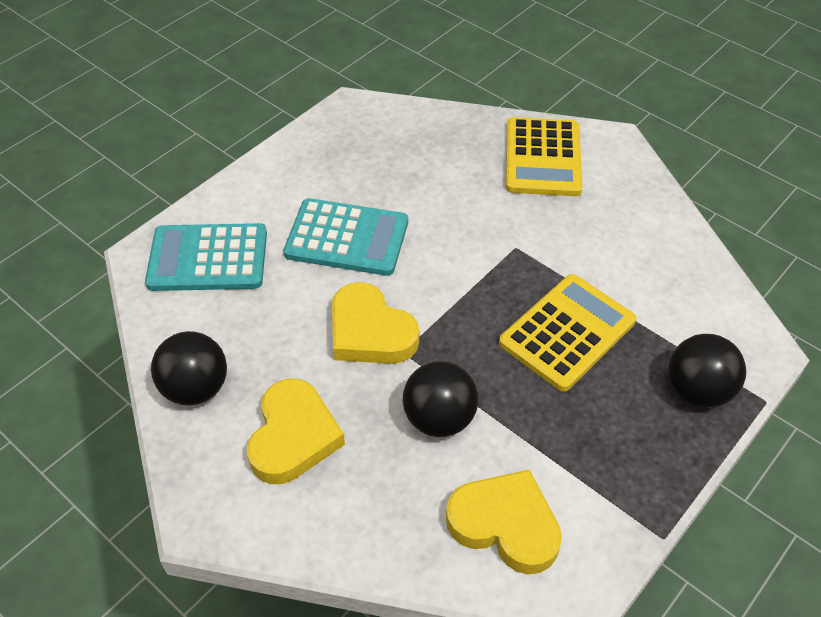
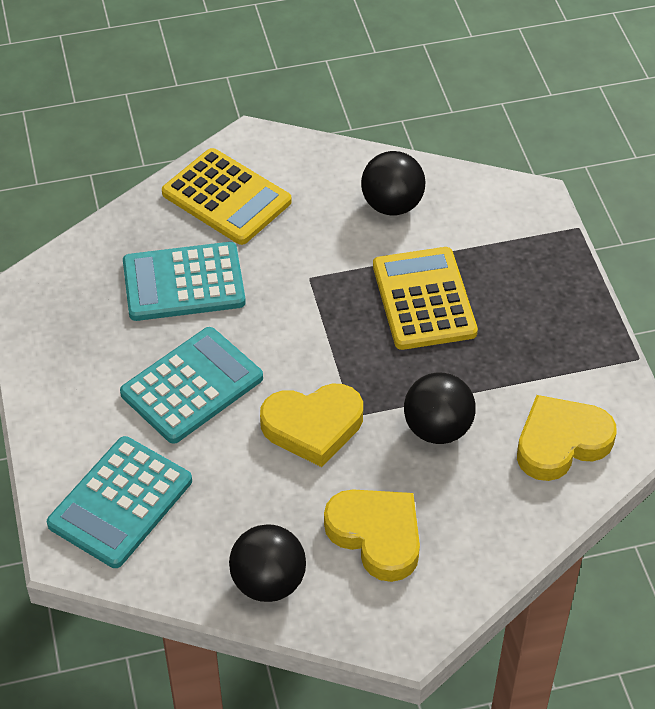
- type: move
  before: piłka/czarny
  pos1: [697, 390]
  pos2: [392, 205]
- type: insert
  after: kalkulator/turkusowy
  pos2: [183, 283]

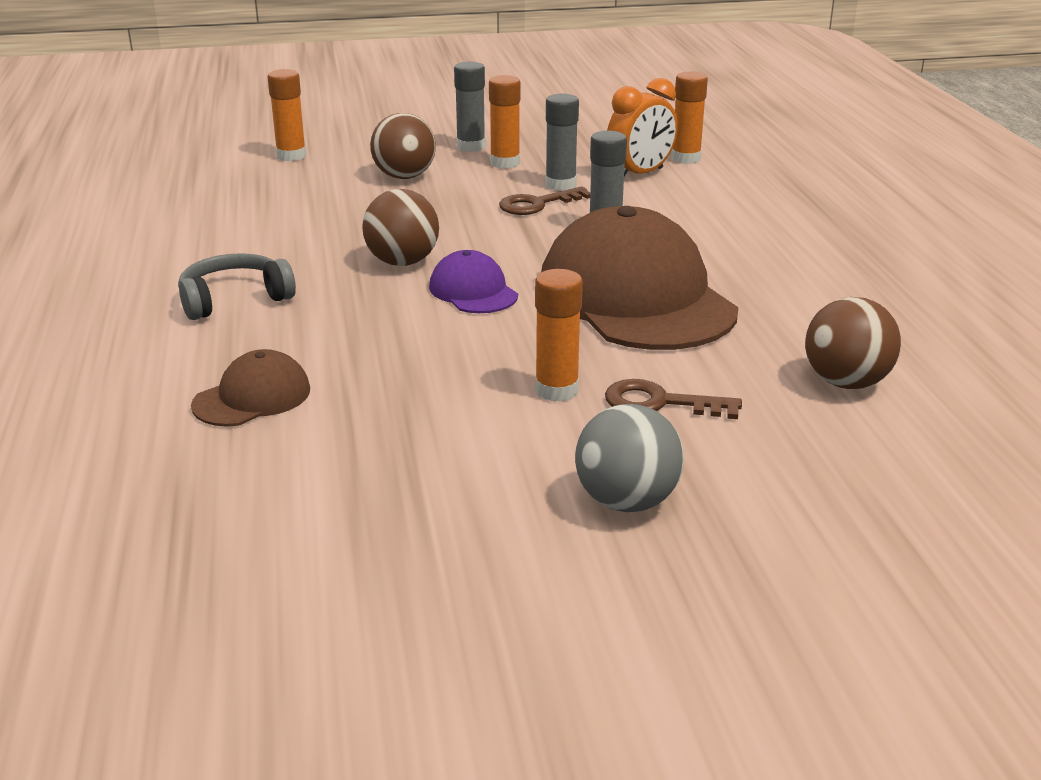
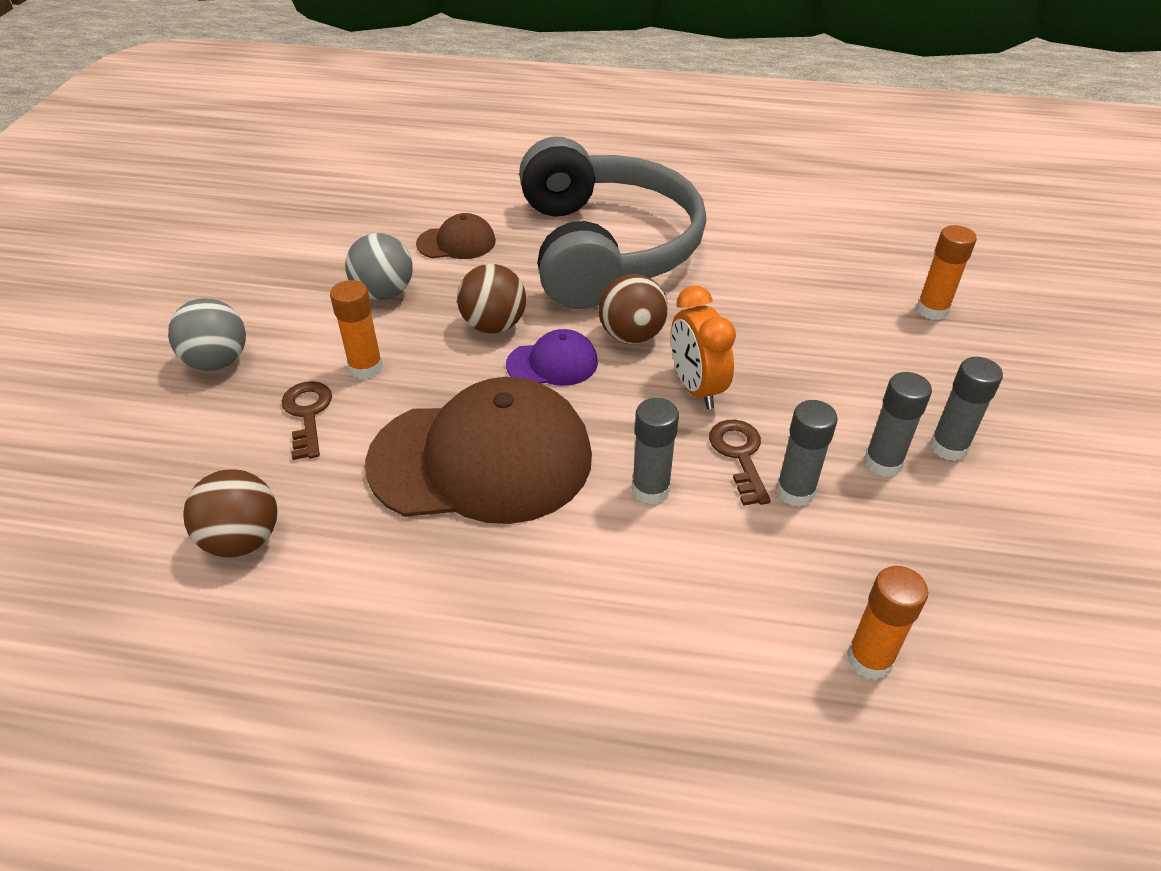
- type: recolor
  before: klej w sztyfcie/pomarańczowy
  after: klej w sztyfcie/szary
  pos1: [505, 163]
  pos2: [882, 463]
- type: move
  before: budzik/pomarańczowy
  pos1: [640, 174]
  pos2: [696, 388]
- type: move
  before: piłka/brązowy
  pos1: [404, 177]
  pos2: [494, 325]
- type: resize
  before: słuchawki/szary
  pos1: [234, 299]
  pos2: [604, 248]
  scale: 2.46
- type: rotate
  before: czapka/brązowy
  pos1: [252, 397]
  pos2: [456, 242]
  turn: -75
- type: rotate
  before: klucz/brązowy
  pos1: [660, 403]
  pos2: [307, 414]
  turn: -45
- type: insert
  after: piłka/szary
  pos2: [384, 293]

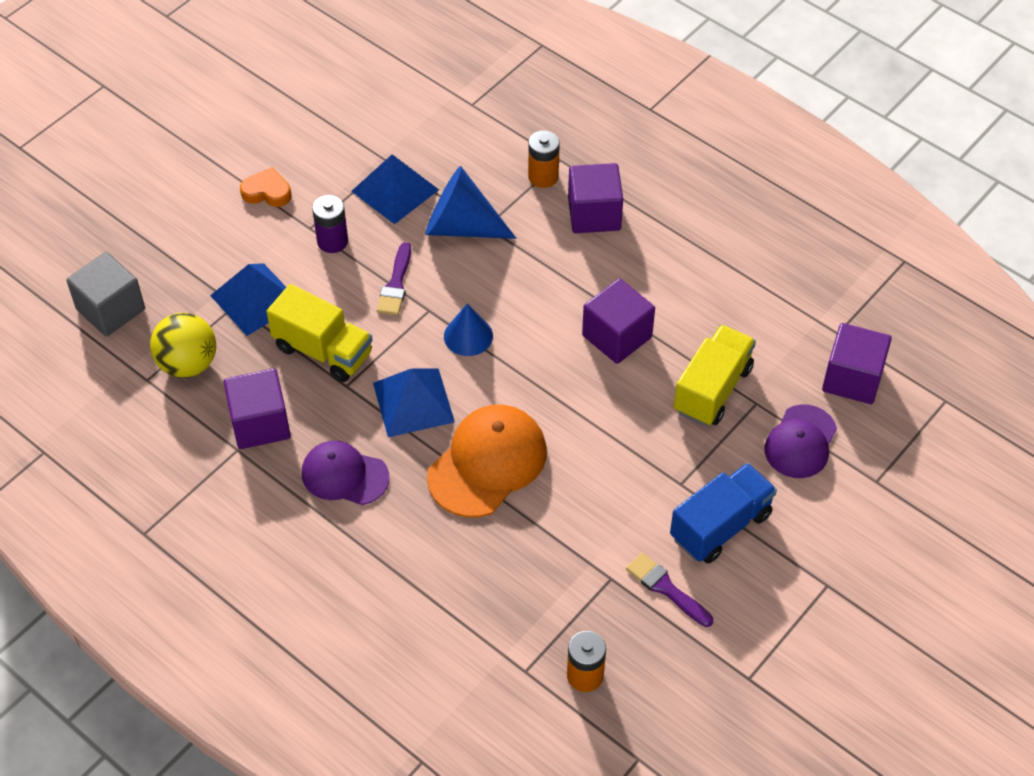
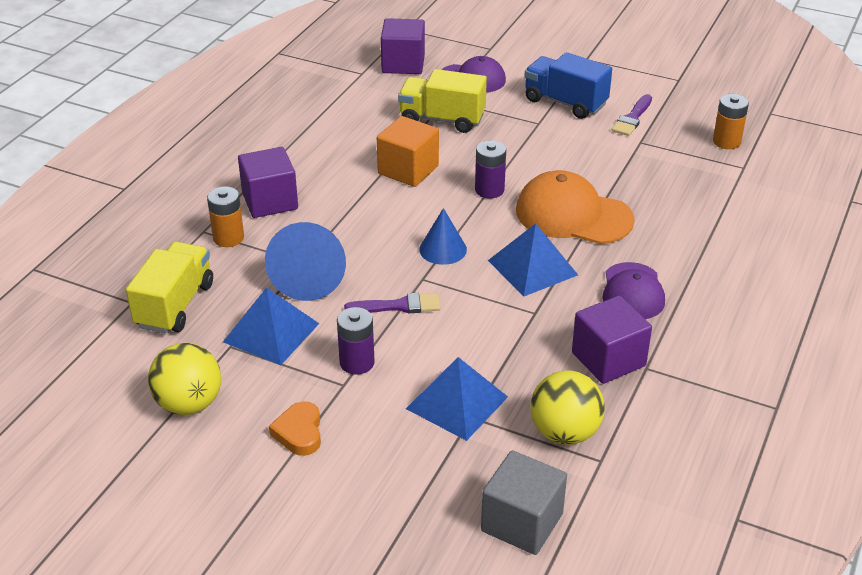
- type: recolor
  before: sześcian/fioletowy
  after: sześcian/pomarańczowy
  pos1: [617, 336]
  pos2: [408, 170]
- type: move
  before: ciężarówka/żółty
  pos1: [323, 350]
  pos2: [175, 305]
- type: insert
  after: bateria/fioletowy
  pos2: [489, 190]
- type: insert
  after: piłka/żółty
  pos2: [189, 404]

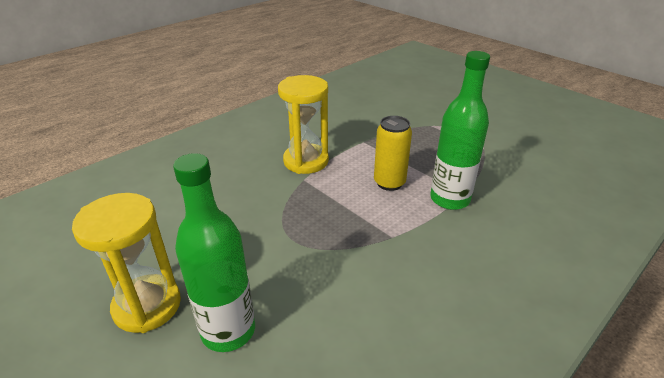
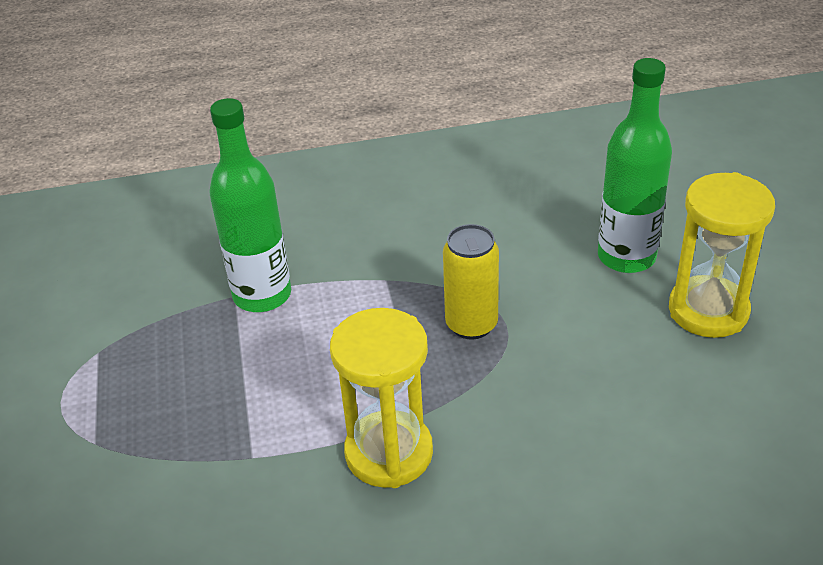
- type: move
  before: puszka/żółty
  pos1: [389, 183]
  pos2: [471, 324]

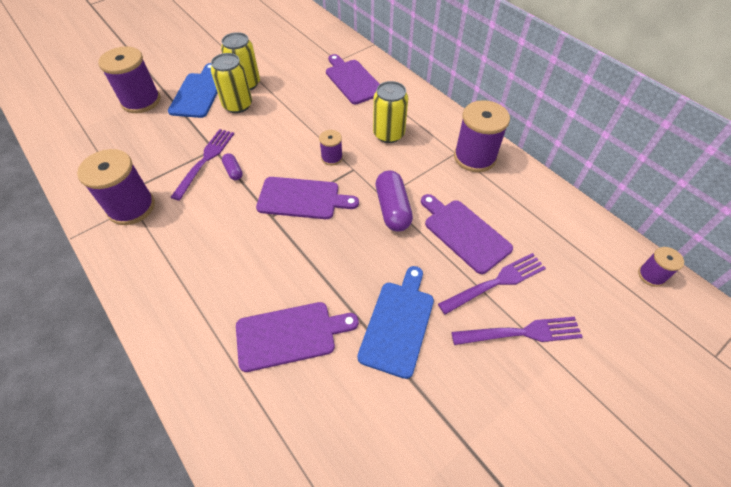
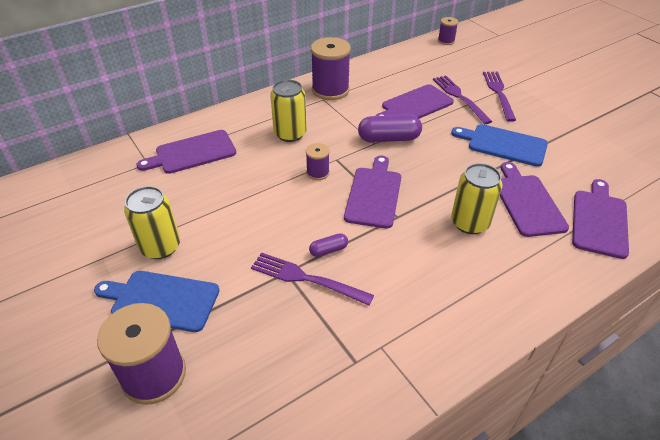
- type: move
  before: puszka/żółty
  pos1: [237, 105]
  pos2: [470, 223]
- type: delete
  before: szpulka/fioletowy
  pos1: [131, 207]
- type: insert
  after: deska do krojenia/fioletowy
  pos2: [599, 220]

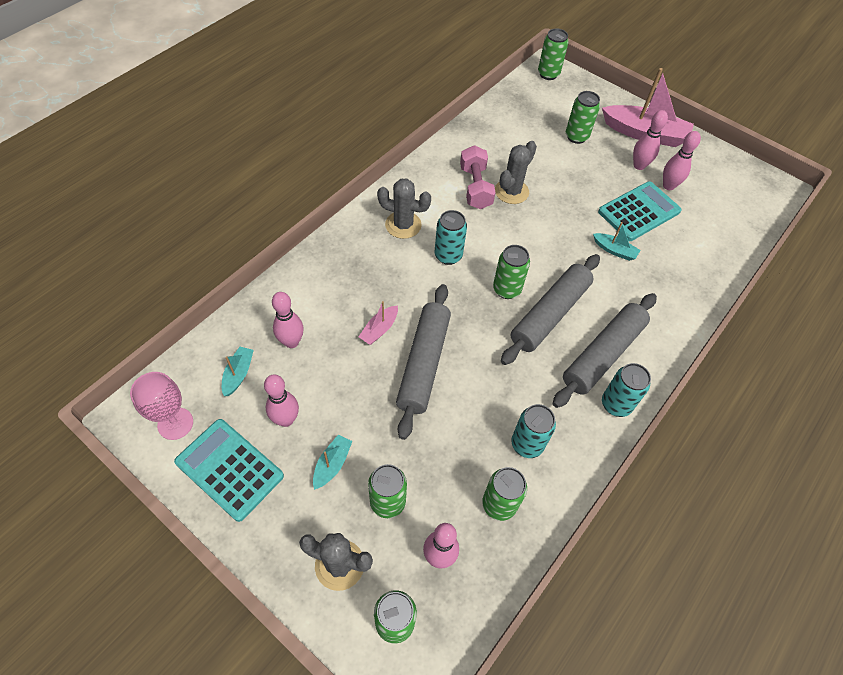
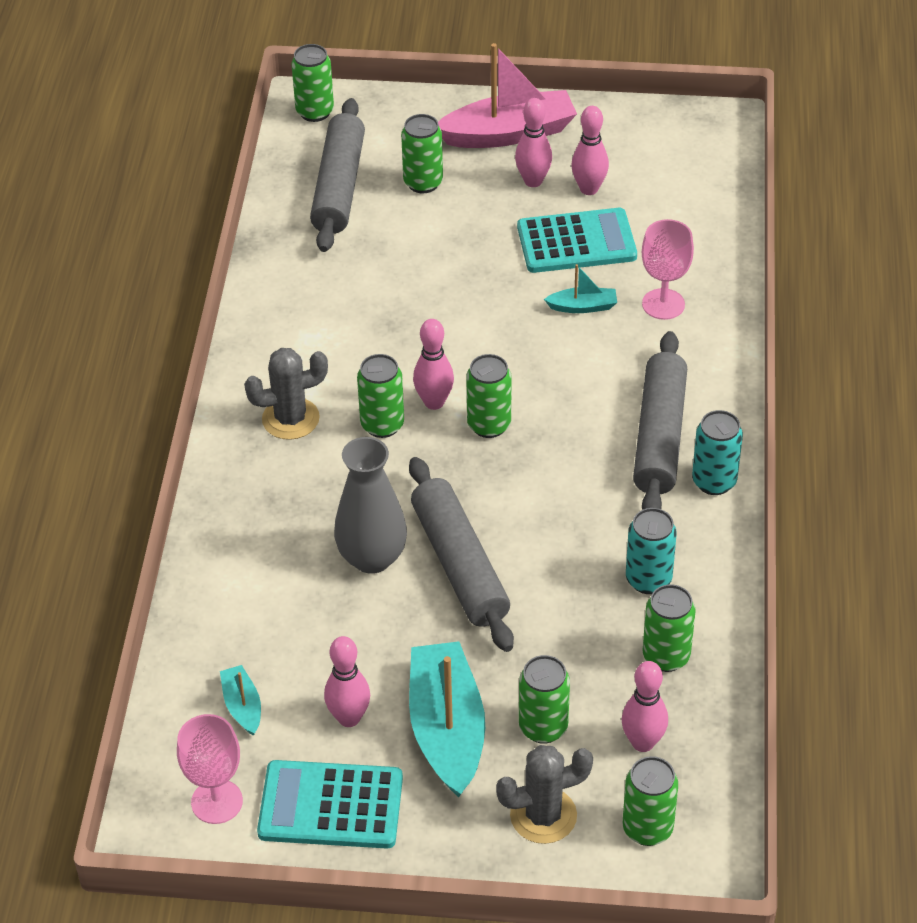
- type: delete
  before: kaktus/szary
  pos1: [511, 191]
- type: delete
  before: hantel/różowy
  pos1: [475, 187]
- type: rotate
  before: kalkulator/turkusowy
  pos1: [639, 211]
  pos2: [576, 242]
  turn: 60
- type: recolor
  before: puszka/turkusowy
  after: puszka/zielony
  pos1: [448, 256]
  pos2: [382, 425]
- type: move
  before: wałek do ciasta/szary
  pos1: [550, 314]
  pos2: [339, 186]
- type: move
  before: kręgiel/różowy
  pos1: [291, 342]
  pos2: [434, 402]
- type: replace
  before: łódka/różowy
  after: wazon/szary
  pos1: [379, 329]
  pos2: [372, 558]
- type: resize
  before: łódka/turkusowy
  pos1: [332, 464]
  pos2: [447, 729]
  scale: 2.12
- type: insert
  after: kielich/różowy
  pos2: [663, 304]

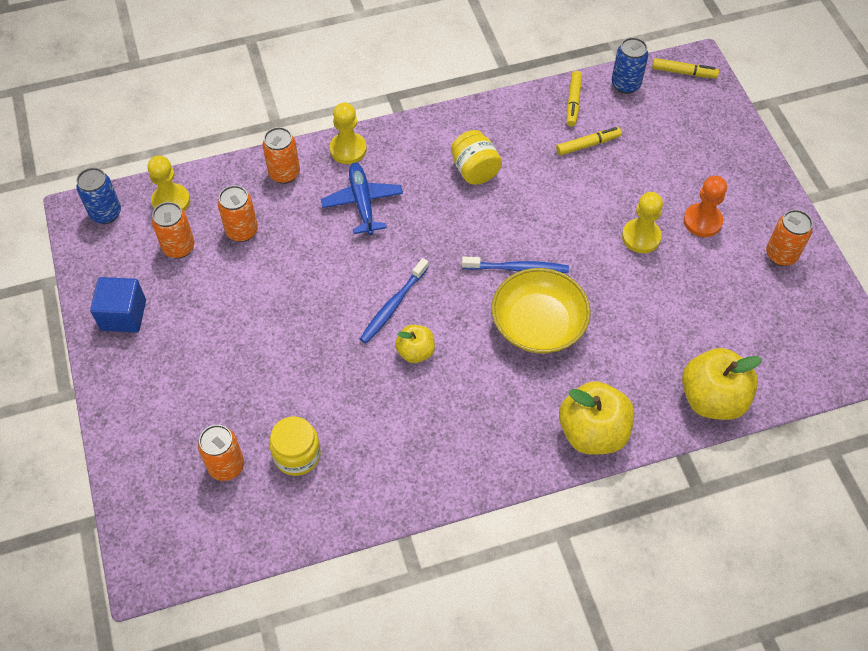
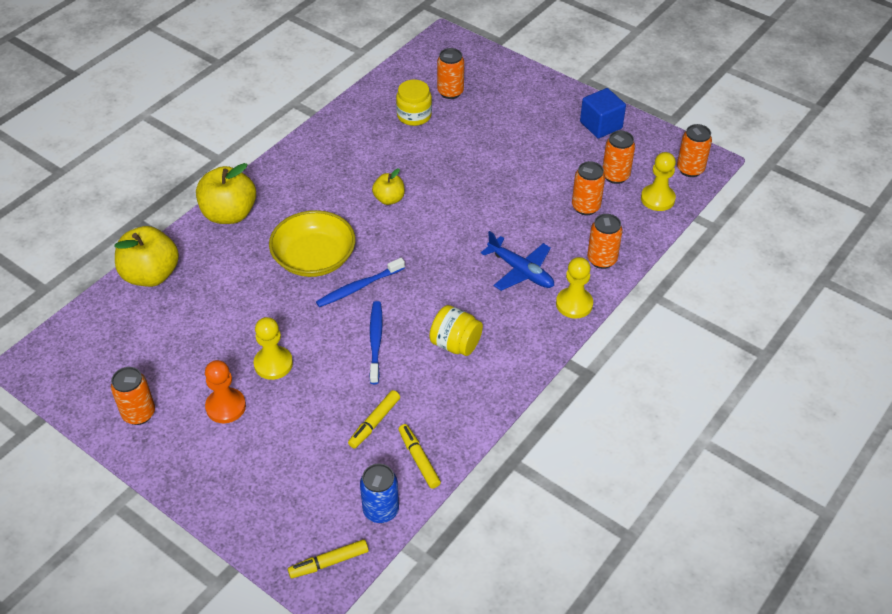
- type: recolor
  before: puszka/niebieski
  after: puszka/pomarańczowy
  pos1: [106, 213]
  pos2: [690, 169]
- type: move
  before: szczoteczka do zębów/niebieski
  pos1: [393, 305]
  pos2: [375, 341]

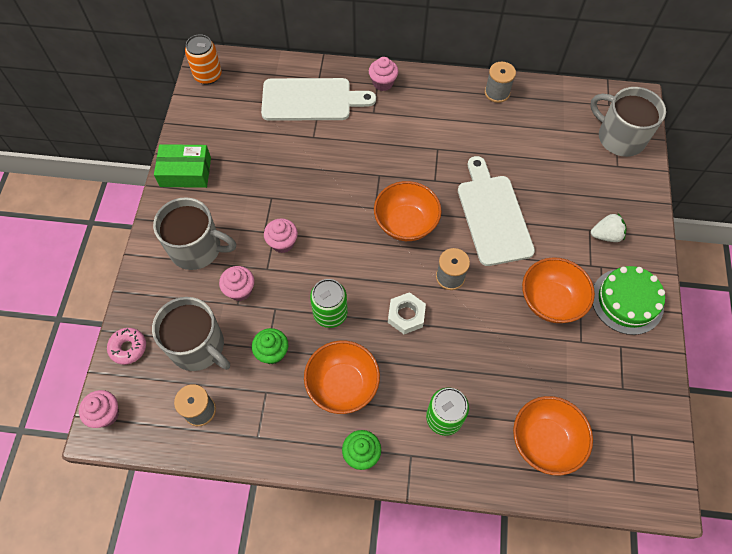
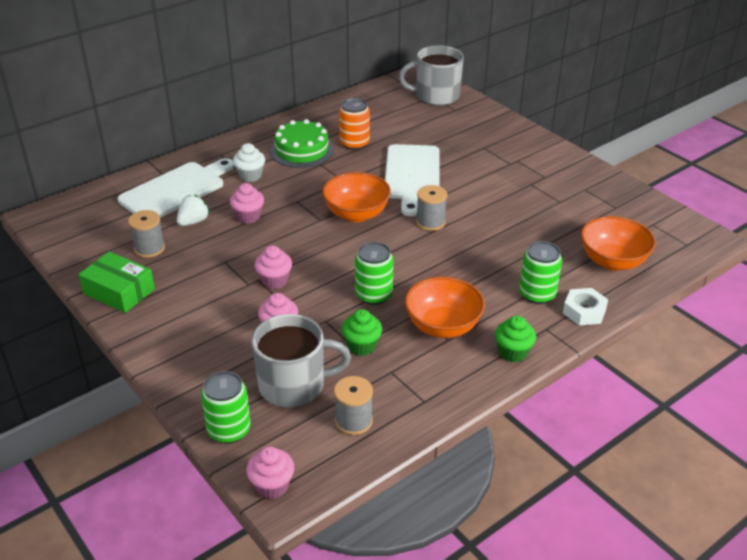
- type: move
  before: puszka/pomarańczowy
  pos1: [208, 75]
  pos2: [354, 144]
- type: move
  before: muffinka/różowy
  pos1: [383, 83]
  pos2: [248, 217]
- type: move
  before: szpulka/szary
  pos1: [497, 93]
  pos2: [149, 248]
- type: rotate
  before: pudełko/zielony
  pos1: [185, 172]
  pos2: [119, 291]
  turn: 75
- type: rotate
  before: deska do krojenia/biały
  pos1: [493, 215]
  pos2: [412, 175]
  turn: -120
- type: delete
  before: kubek/szary
  pos1: [197, 248]
- type: move
  before: truskawka/biały
  pos1: [606, 235]
  pos2: [193, 222]
- type: delete
  before: miska/pomarańczowy
  pos1: [551, 301]
- type: move
  before: tort/zielony
  pos1: [627, 301]
  pos2: [302, 150]
- type: move
  before: nakrętka/biały
  pos1: [406, 315]
  pos2: [584, 311]
- type: replace
  before: donut/różowy
  after: puszka/zielony
  pos1: [128, 348]
  pos2: [229, 430]
- type: insert
  after: muffinka/biały
  pos2: [250, 176]

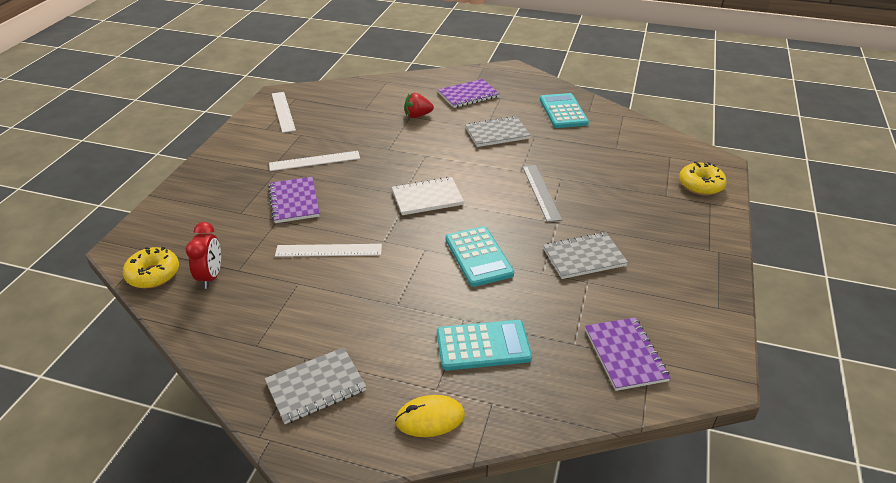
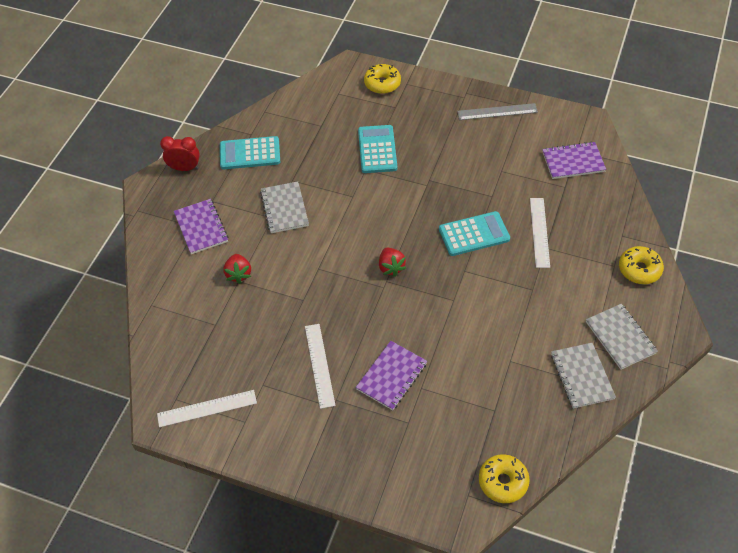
- type: move
  before: linijka/szary
  pos1: [541, 192]
  pos2: [497, 112]
- type: rotate
  before: zeszyt/fioletowy
  pos1: [294, 201]
  pos2: [391, 376]
  turn: -45
- type: replace
  before: zeszyt/biały
  after: truskawka/czerwony
  pos1: [427, 198]
  pos2: [391, 267]
- type: move
  before: budzik/czerwony
  pos1: [211, 277]
  pos2: [184, 168]
- type: move
  before: zeszyt/szary
  pos1: [584, 257]
  pos2: [582, 376]
- type: move
  before: linijka/biały
  pos1: [329, 250]
  pos2: [539, 232]
- type: move
  before: kalkulator/turkusowy
  pos1: [483, 346]
  pos2: [377, 149]
- type: replace
  before: myszka/żółty
  after: donut/żółty
  pos1: [430, 418]
  pos2: [639, 269]

